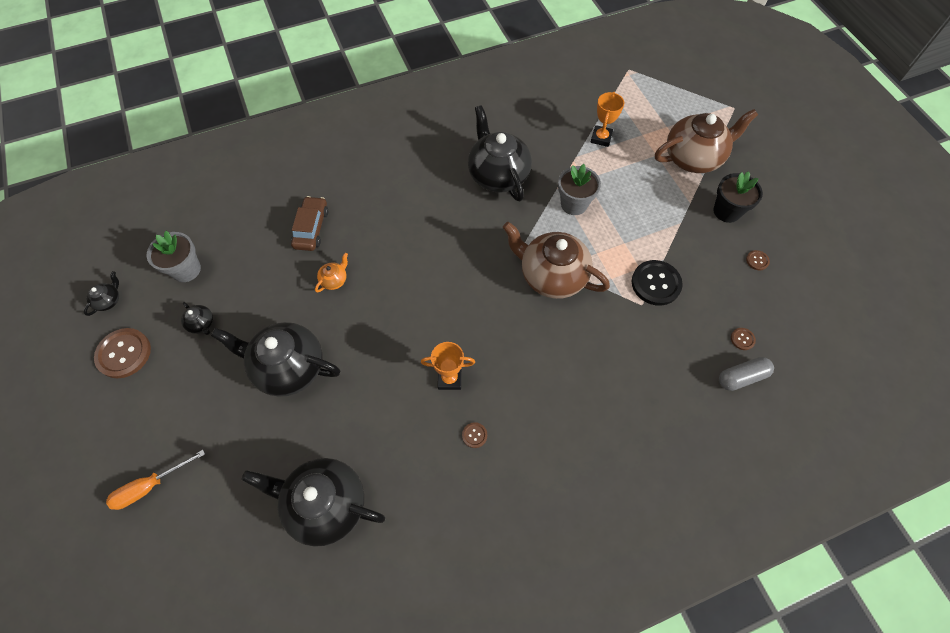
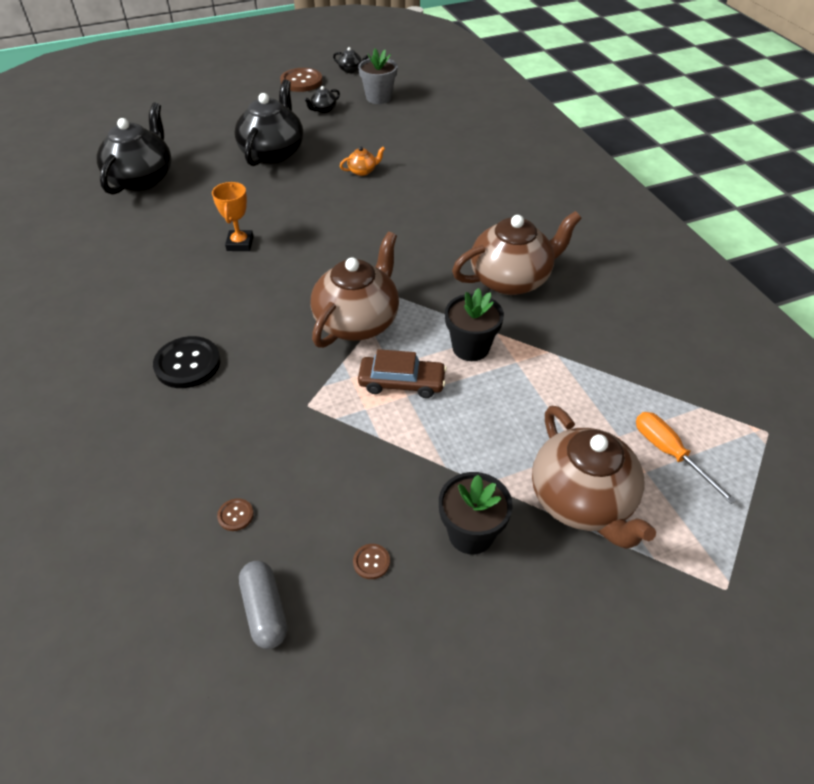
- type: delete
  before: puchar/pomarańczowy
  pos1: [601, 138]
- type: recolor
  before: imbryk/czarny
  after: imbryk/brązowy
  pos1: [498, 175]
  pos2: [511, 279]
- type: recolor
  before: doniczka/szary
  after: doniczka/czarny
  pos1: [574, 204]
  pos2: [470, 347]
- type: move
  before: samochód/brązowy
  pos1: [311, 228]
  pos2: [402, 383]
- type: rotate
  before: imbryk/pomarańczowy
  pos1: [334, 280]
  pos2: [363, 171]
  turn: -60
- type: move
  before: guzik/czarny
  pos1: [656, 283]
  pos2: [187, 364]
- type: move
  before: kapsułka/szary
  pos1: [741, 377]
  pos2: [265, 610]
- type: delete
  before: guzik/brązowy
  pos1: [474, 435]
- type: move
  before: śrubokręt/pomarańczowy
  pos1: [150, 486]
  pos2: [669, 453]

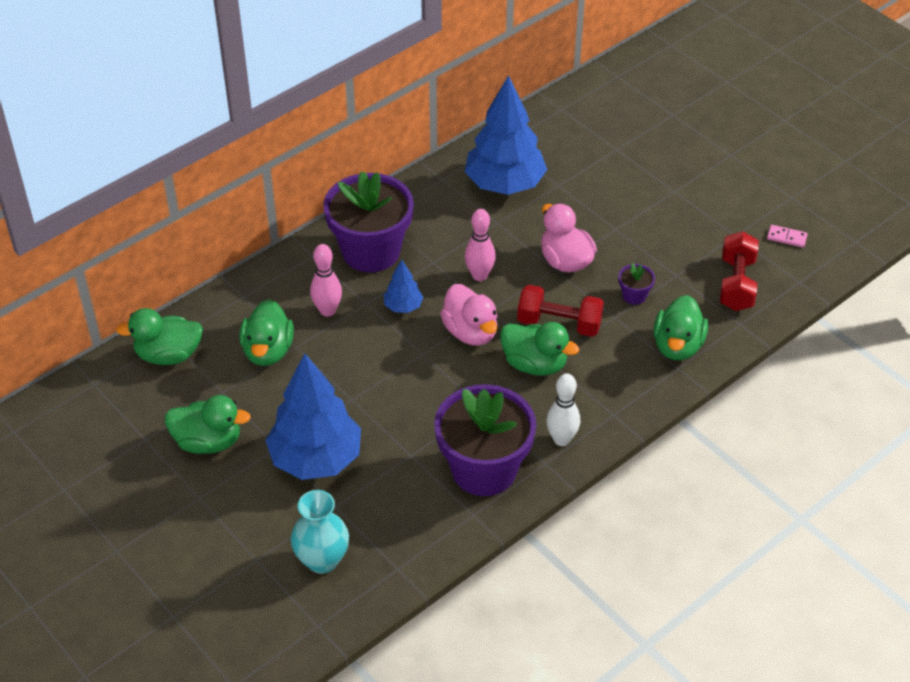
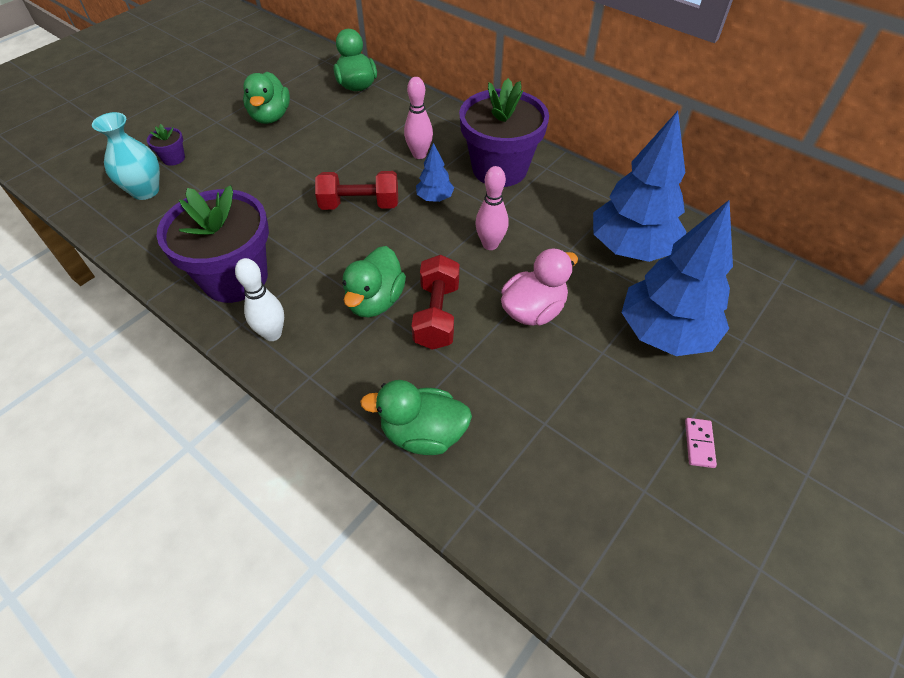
- type: move
  before: kostka domina/różowy
  pos1: [786, 237]
  pos2: [699, 443]
- type: move
  before: hantel/czerwony
  pos1: [736, 284]
  pos2: [360, 205]
- type: move
  before: doniczka/fioletowy
  pos1: [634, 295]
  pos2: [173, 158]
- type: delete
  before: kaczka/różowy
  pos1: [470, 332]
- type: delete
  before: kaczka/zielony
  pos1: [268, 351]
- type: move
  before: drzewko/niebieski
  pos1: [316, 459]
  pos2: [665, 332]

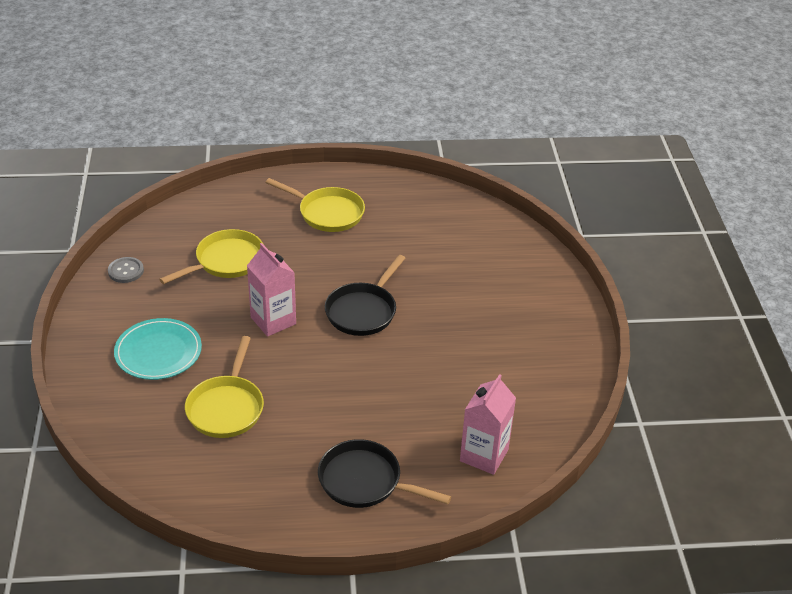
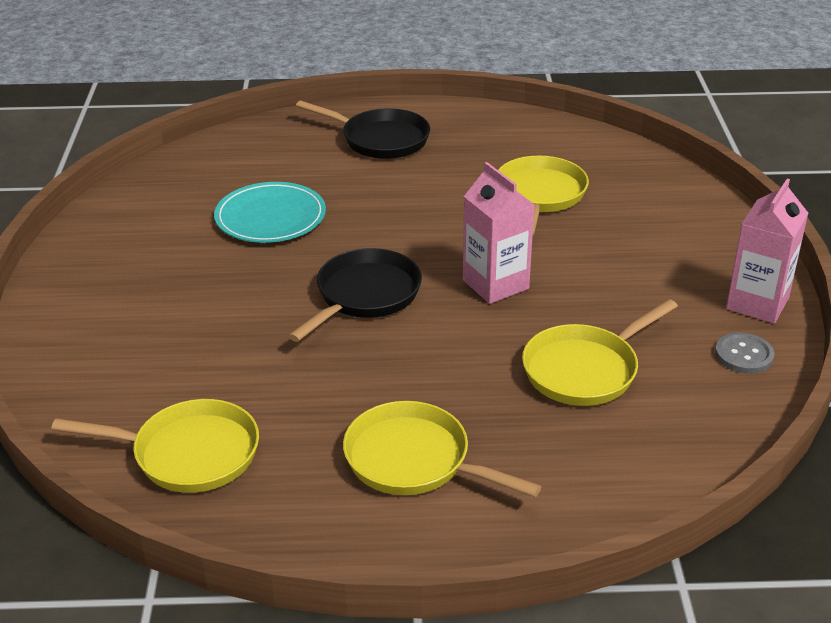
- type: move
  before: talerz/turkusowy
  pos1: [158, 352]
  pos2: [270, 217]
- type: move
  before: karton mleka/różowy
  pos1: [484, 455]
  pos2: [757, 303]
- type: insert
  after: patelnia/żółty
  pos2: [188, 454]

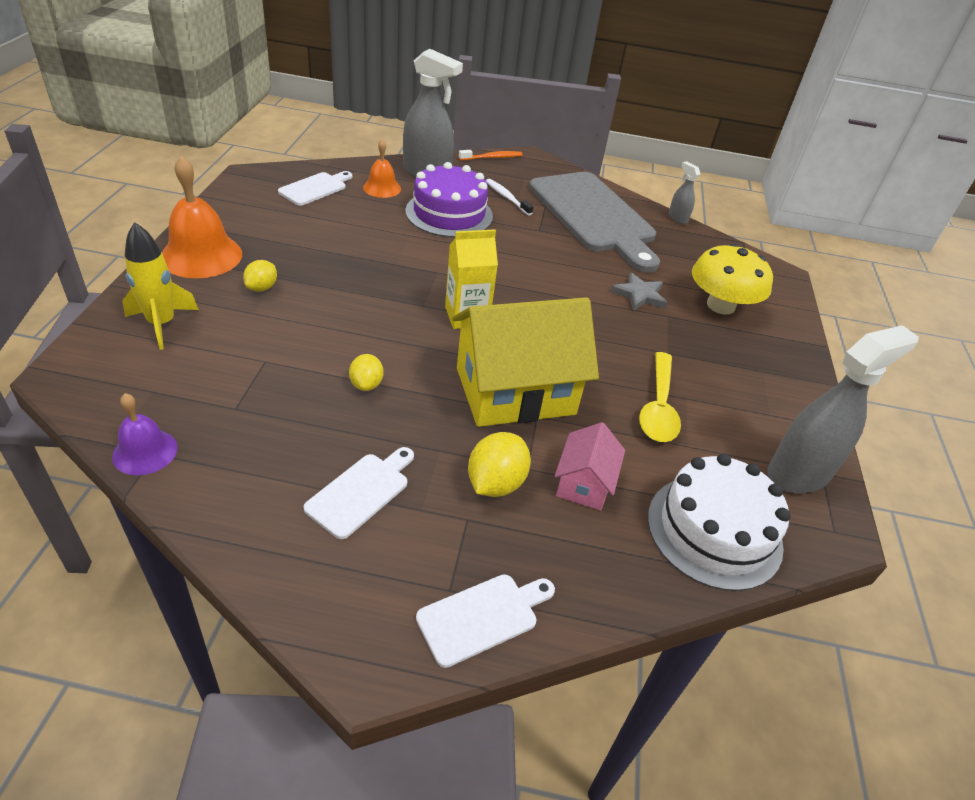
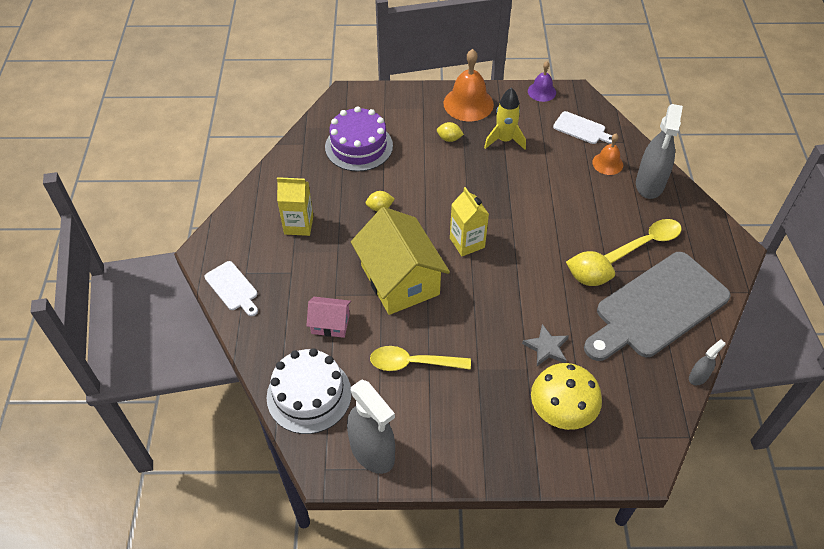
- type: delete
  before: szczoteczka do zębów/pomarańczowy
  pos1: [492, 157]
- type: move
  before: tort/fioletowy
  pos1: [449, 213]
  pos2: [359, 146]
- type: replace
  before: szczoteczka do zębów/biały
  after: łyżka/żółty
  pos1: [507, 197]
  pos2: [647, 242]
- type: move
  before: rakieta/żółty
  pos1: [162, 324]
  pos2: [504, 140]
- type: move
  before: dzwonek/fioletowy
  pos1: [145, 452]
  pos2: [541, 91]
- type: move
  before: cytryna/żółty
  pos1: [495, 483]
  pos2: [588, 278]
- type: replace
  before: deska do krojenia/biały
  after: karton mleka/żółty
  pos1: [361, 492]
  pos2: [298, 225]

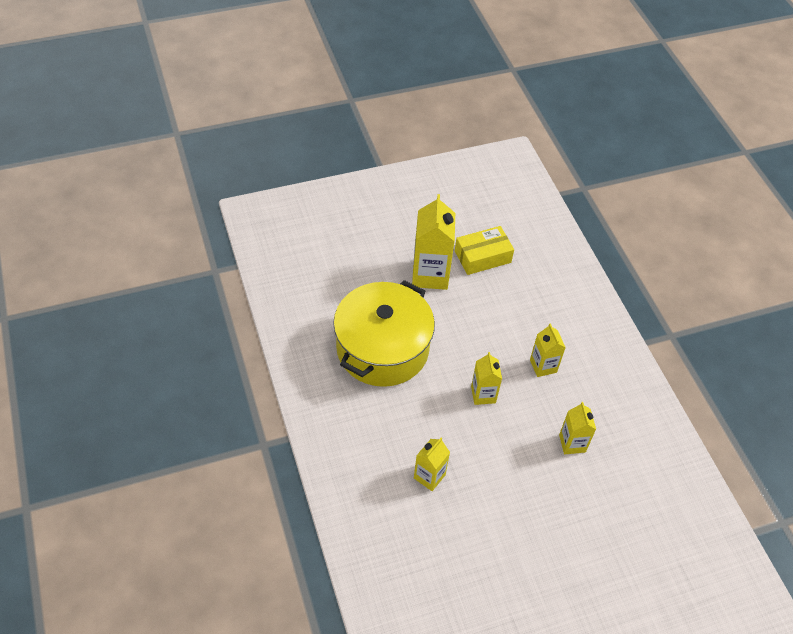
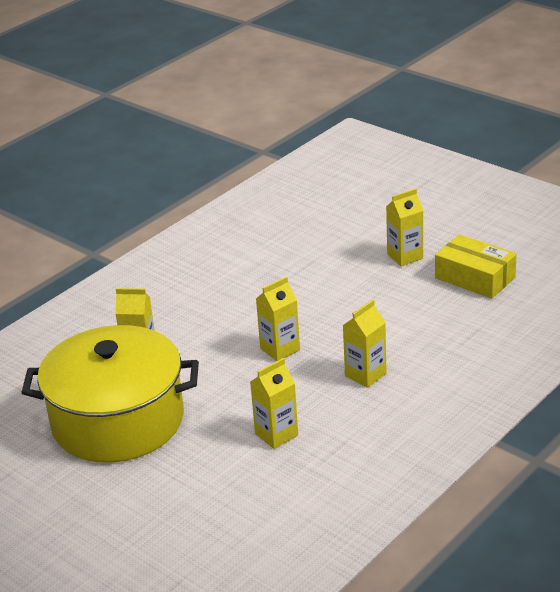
- type: resize
  before: karton mleka/żółty
  pos1: [430, 274]
  pos2: [405, 256]
  scale: 0.57
- type: move
  before: garnek/żółty
  pos1: [382, 348]
  pos2: [118, 421]

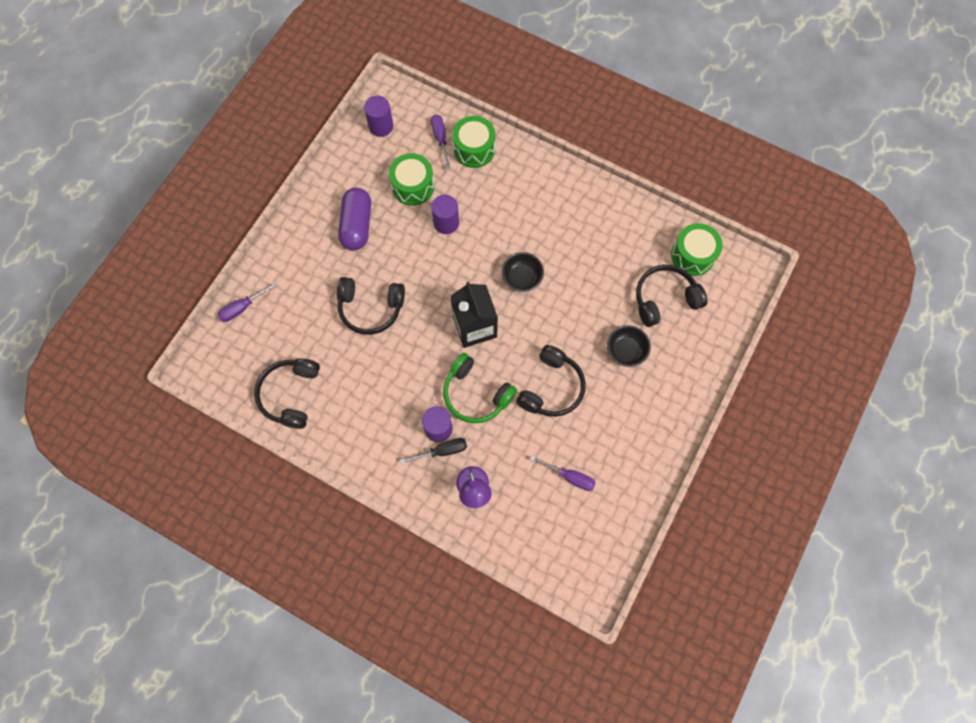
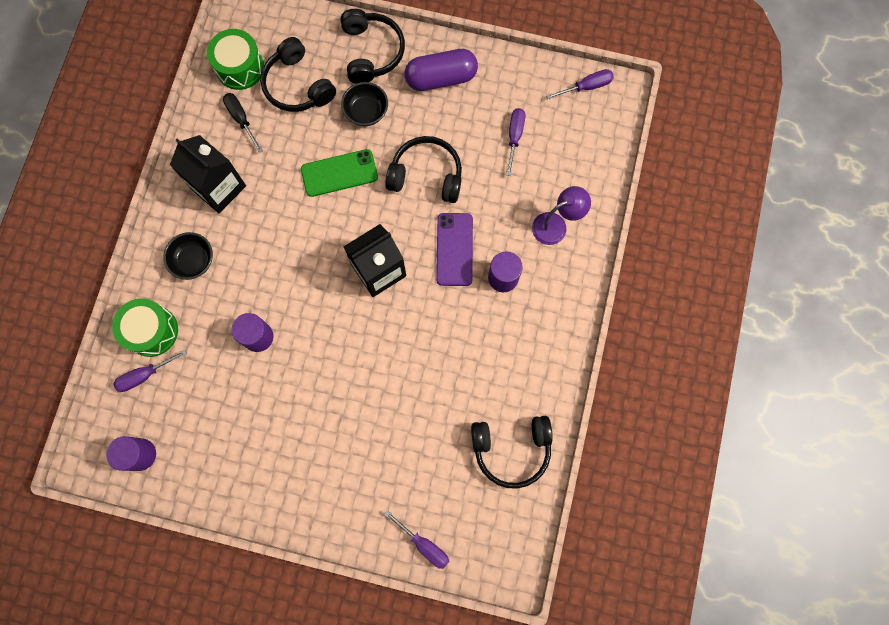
- type: delete
  before: bęben/zielony
  pos1: [413, 186]
- type: move
  before: kapsułka/fioletowy
  pos1: [357, 225]
  pos2: [441, 78]
- type: move
  before: miska/czarny
  pos1: [522, 278]
  pos2: [194, 261]
- type: move
  before: słuchawki/czarny
  pos1: [370, 308]
  pos2: [371, 52]
- type: replace
  before: słuchawki/zielony
  after: telefon/fioletowy
  pos1: [476, 394]
  pos2: [454, 249]
- type: move
  before: śrubokręt/czarny
  pos1: [442, 451]
  pos2: [241, 119]
- type: insert
  after: śrubokręt/fioletowy
  pos2: [586, 87]
- type: insert
  after: karton mleka/czarny
  pos2: [219, 187]
- type: insert
  after: telefon/zielony
  pos2: [339, 173]

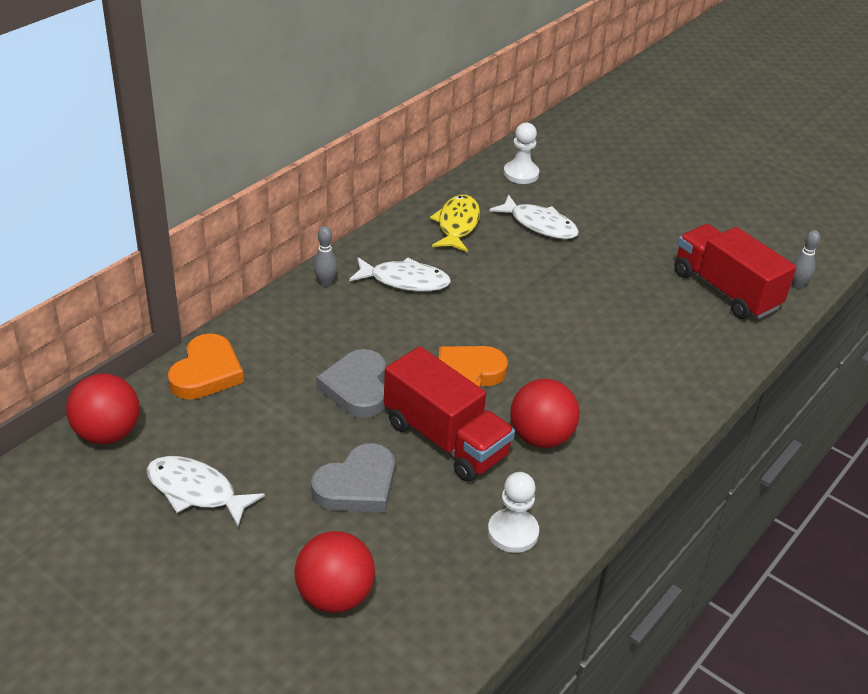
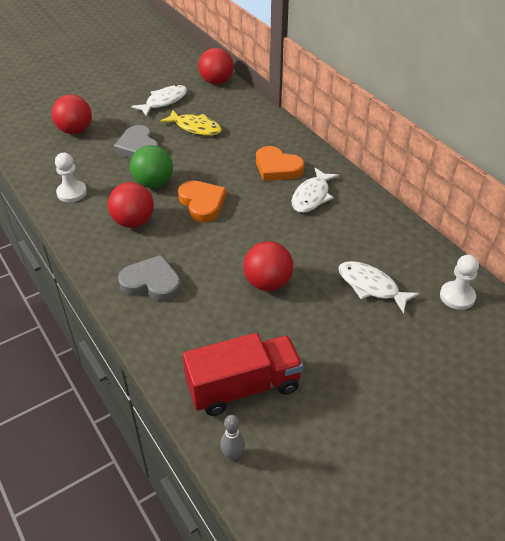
- type: move
  before: ryba/żółty
  pos1: [457, 224]
  pos2: [195, 128]
- type: rotate
  before: ryba/biały
  pos1: [539, 225]
  pos2: [371, 286]
  turn: 75
- type: delete
  before: kręgiel/szary
  pos1: [325, 283]
- type: move
  before: serce/pomarańczowy
  pos1: [206, 372]
  pos2: [277, 168]
- type: replace
  before: ciężarówka/czerwony
  after: piłka/zielony
  pos1: [445, 439]
  pos2: [153, 183]
- type: move
  before: serce/szary
  pos1: [357, 388]
  pos2: [152, 283]
- type: insert
  after: piłka/czerwony
  pos2: [267, 283]

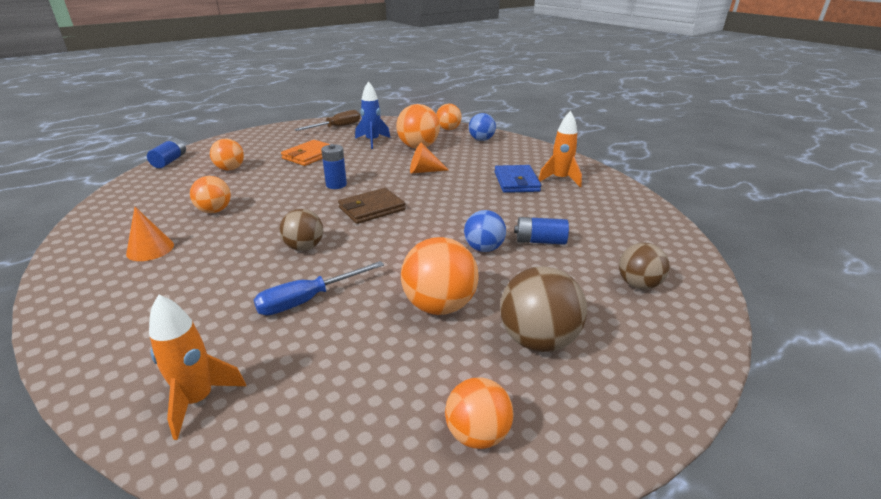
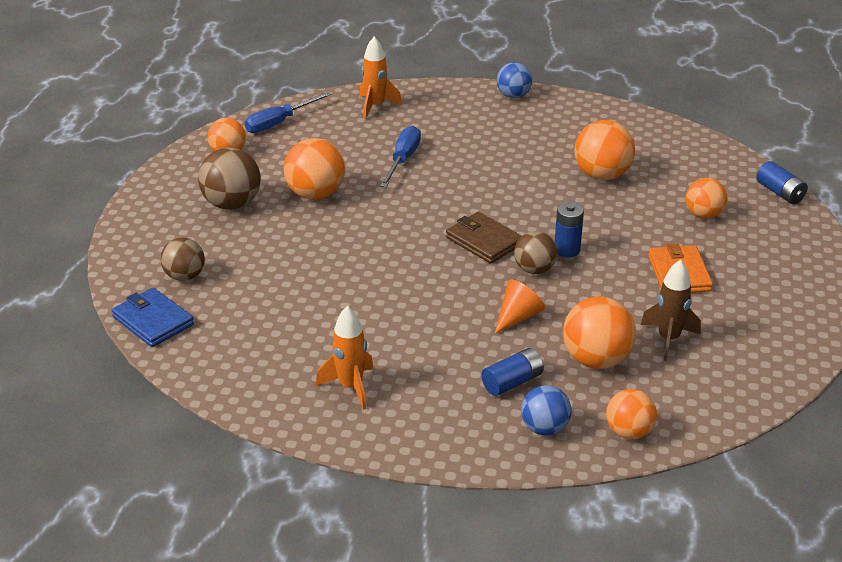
- type: recolor
  before: rakieta/niebieski
  after: rakieta/brązowy
  pos1: [372, 141]
  pos2: [668, 339]
- type: delete
  before: śrubokręt/brązowy
  pos1: [337, 127]
- type: move
  before: portfel/niebieski
  pos1: [516, 182]
  pos2: [153, 321]
- type: resize
  before: piłka/pomarańczowy
  pos1: [215, 211]
  pos2: [602, 175]
  scale: 1.53
- type: rotate
  before: portfel/brązowy
  pos1: [372, 209]
  pos2: [484, 241]
  turn: -60
- type: delete
  before: stożek/pomarańczowy
  pos1: [150, 249]
- type: move
  before: piłka/brązowy
  pos1: [304, 247]
  pos2: [534, 269]
- type: move
  before: piłka/niebieski
  pos1: [483, 248]
  pos2: [513, 95]
- type: move
  before: bateria/niebieski
  pos1: [540, 241]
  pos2: [512, 382]
- type: insert
  after: śrubokręt/niebieski
  pos2: [279, 122]

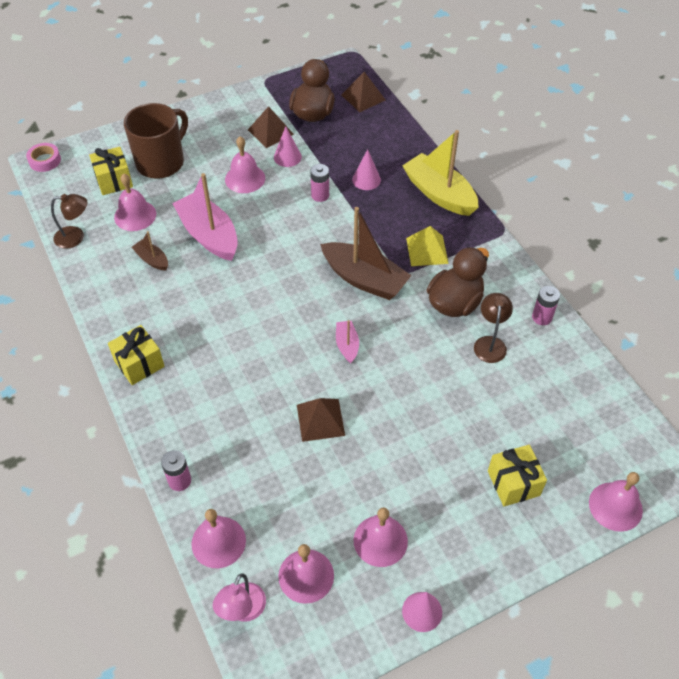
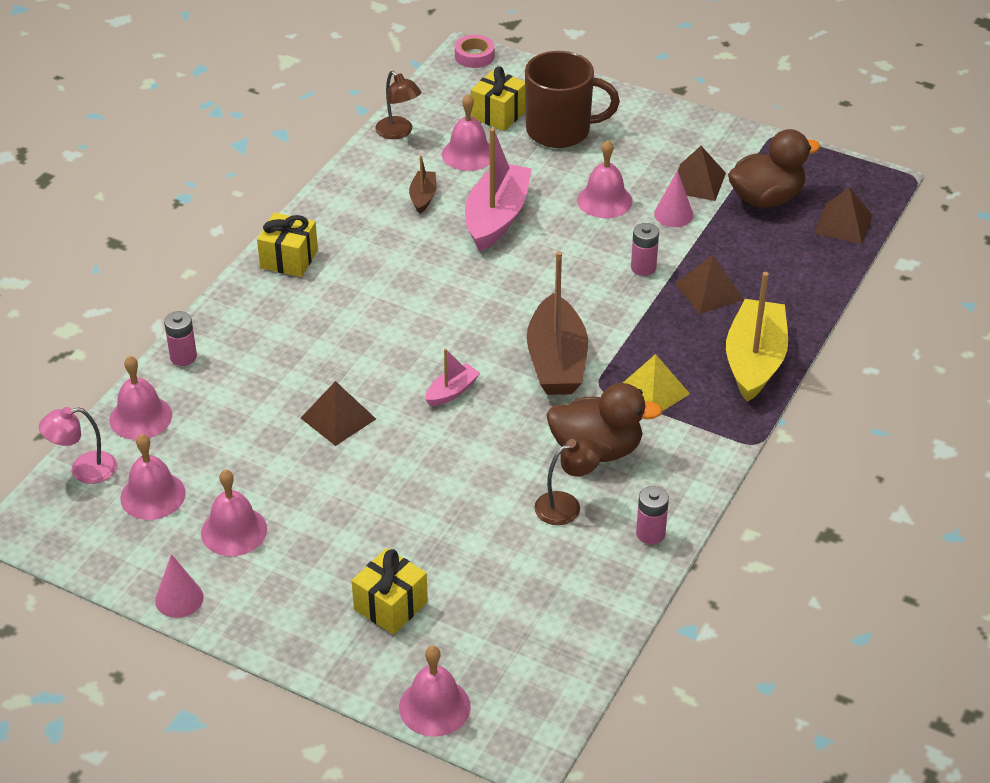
- type: replace
  before: stożek/różowy
  after: piramida/brązowy
  pos1: [366, 180]
  pos2: [709, 291]

